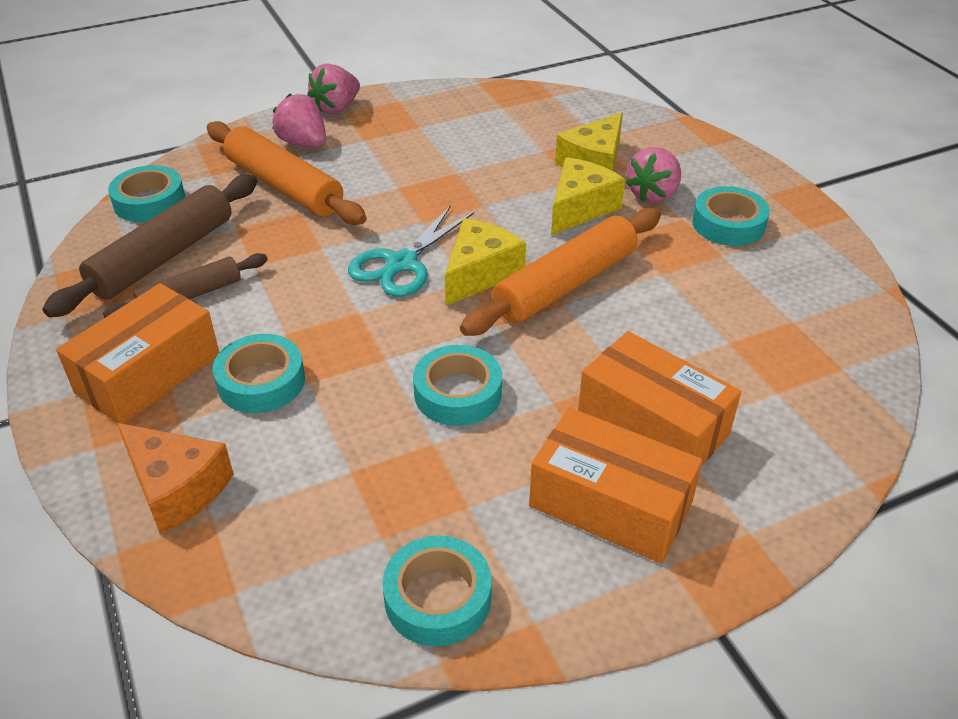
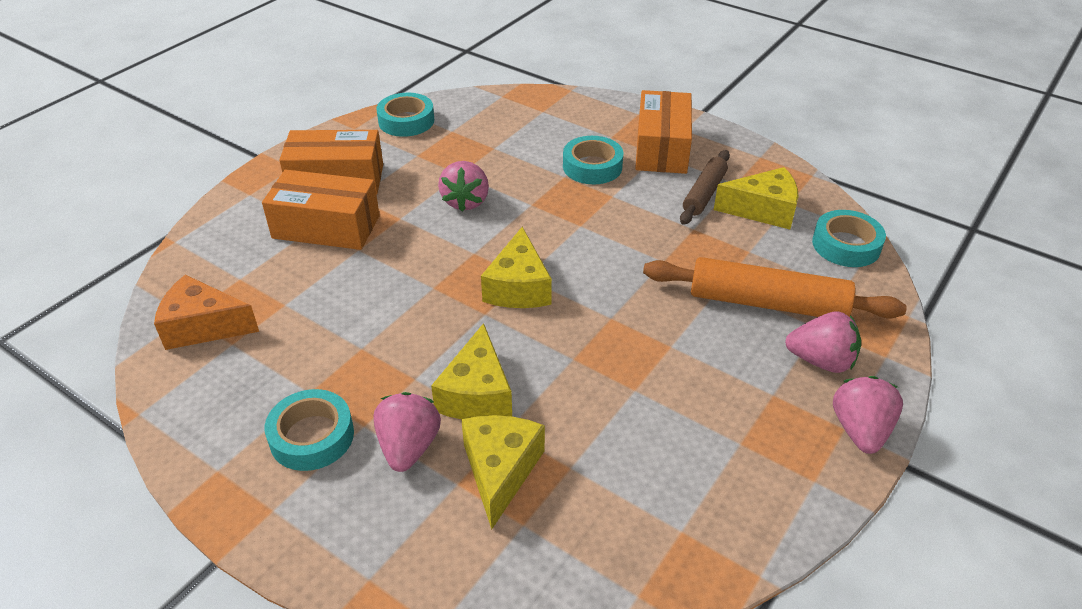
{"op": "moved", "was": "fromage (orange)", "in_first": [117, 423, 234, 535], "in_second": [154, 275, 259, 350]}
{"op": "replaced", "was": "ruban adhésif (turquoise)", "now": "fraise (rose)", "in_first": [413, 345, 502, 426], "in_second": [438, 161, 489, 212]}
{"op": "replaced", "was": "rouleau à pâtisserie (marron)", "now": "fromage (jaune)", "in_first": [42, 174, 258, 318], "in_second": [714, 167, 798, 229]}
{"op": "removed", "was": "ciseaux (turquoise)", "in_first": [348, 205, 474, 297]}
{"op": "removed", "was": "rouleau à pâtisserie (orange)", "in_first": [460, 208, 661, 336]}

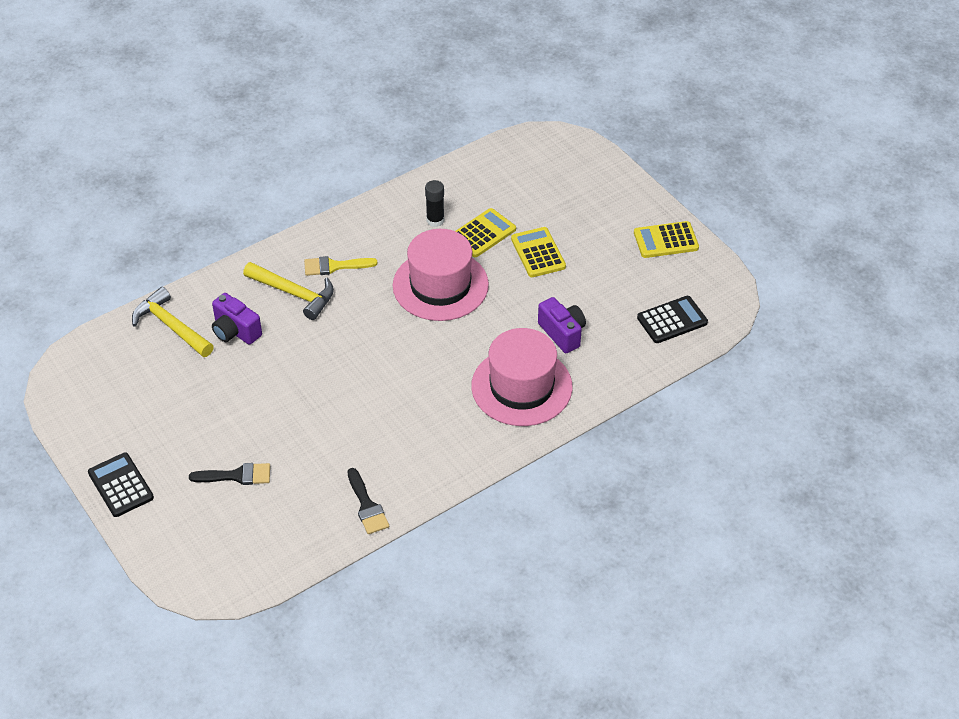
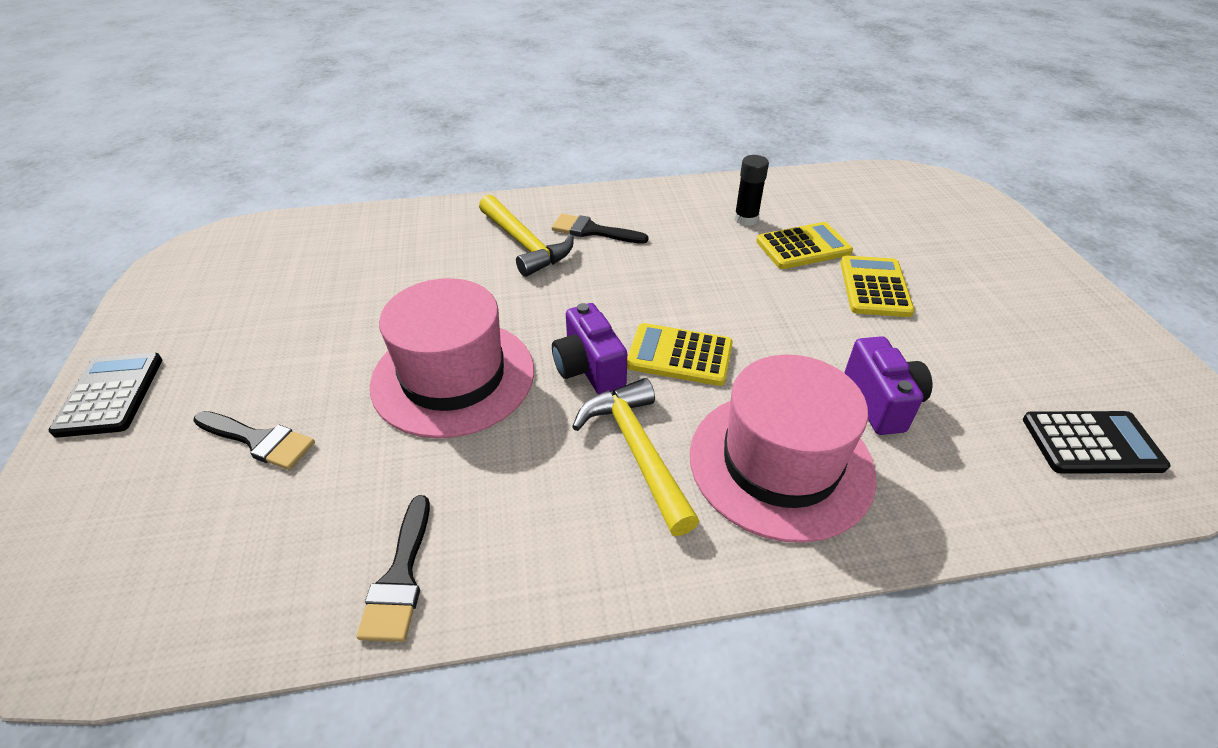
{"op": "moved", "was": "chapeau (rose)", "in_first": [393, 229, 489, 321], "in_second": [370, 278, 534, 438]}
{"op": "recoloured", "was": "pinceau (jaune)", "now": "pinceau (noir)", "in_first": [304, 256, 378, 276], "in_second": [552, 214, 648, 244]}
{"op": "moved", "was": "appareil photo (violet)", "in_first": [212, 293, 262, 345], "in_second": [552, 303, 627, 394]}
{"op": "moved", "was": "marteau (jaune)", "in_first": [132, 287, 214, 357], "in_second": [572, 378, 699, 536]}
{"op": "moved", "was": "calculatrice (jaune)", "in_first": [634, 221, 699, 258], "in_second": [627, 323, 733, 386]}

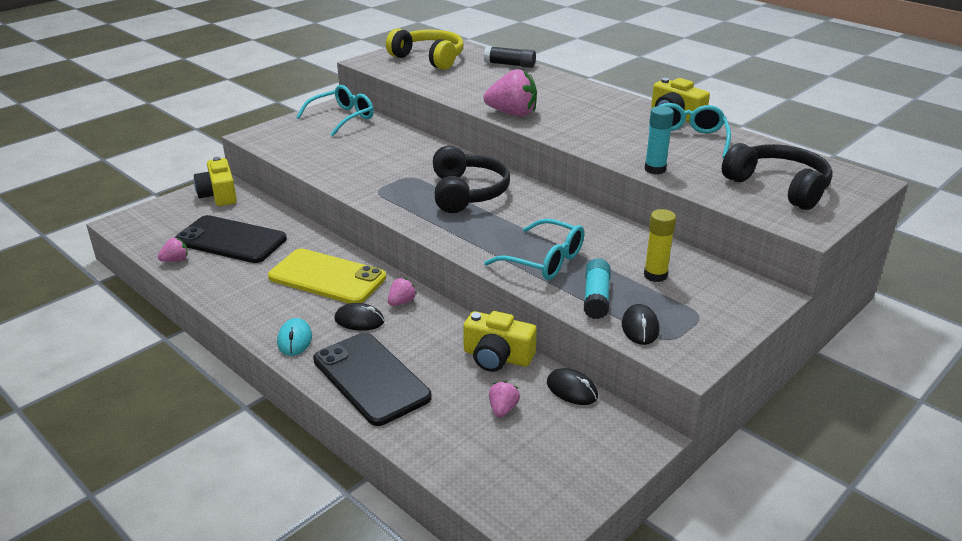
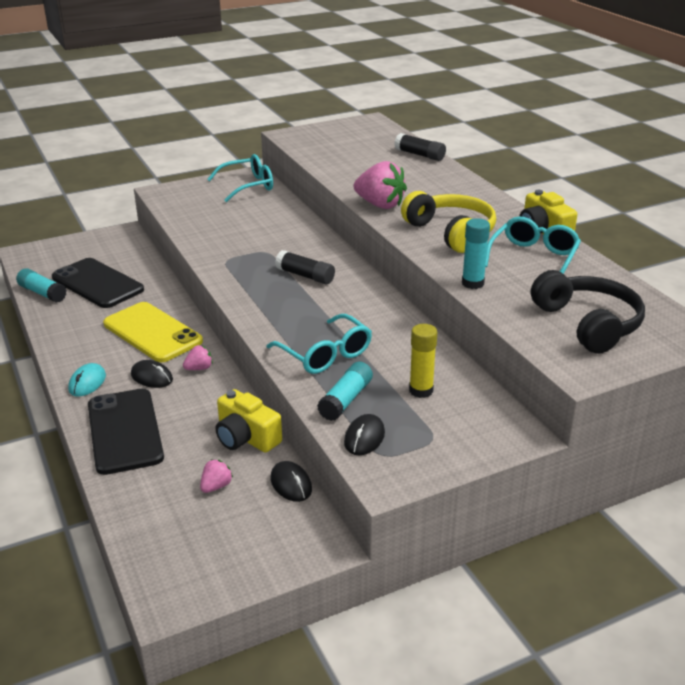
{"op": "replaced", "was": "fraise (rose)", "now": "bâton de colle (turquoise)", "in_first": [158, 238, 188, 262], "in_second": [16, 268, 67, 303]}
{"op": "replaced", "was": "casque audio (noir)", "now": "bâton de colle (noir)", "in_first": [433, 145, 510, 213], "in_second": [275, 250, 335, 284]}
{"op": "moved", "was": "casque audio (jaune)", "in_first": [386, 28, 463, 70], "in_second": [401, 191, 496, 253]}
{"op": "removed", "was": "appareil photo (jaune)", "in_first": [194, 157, 237, 206]}

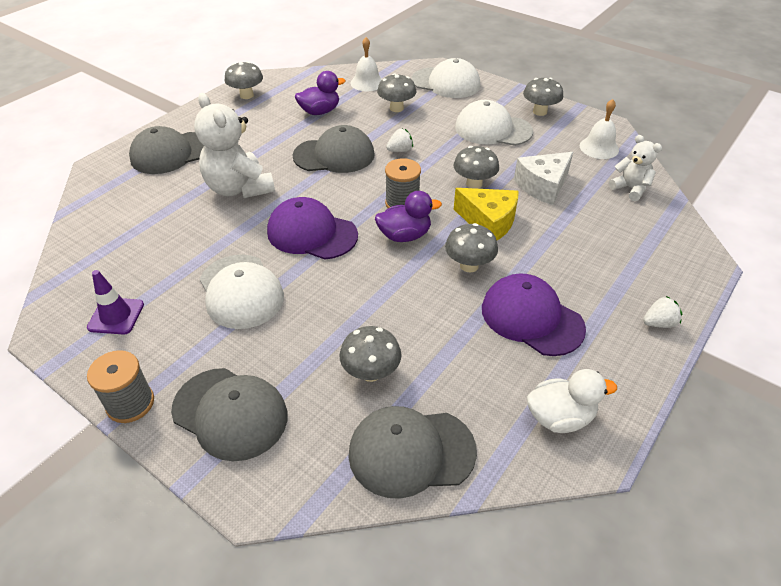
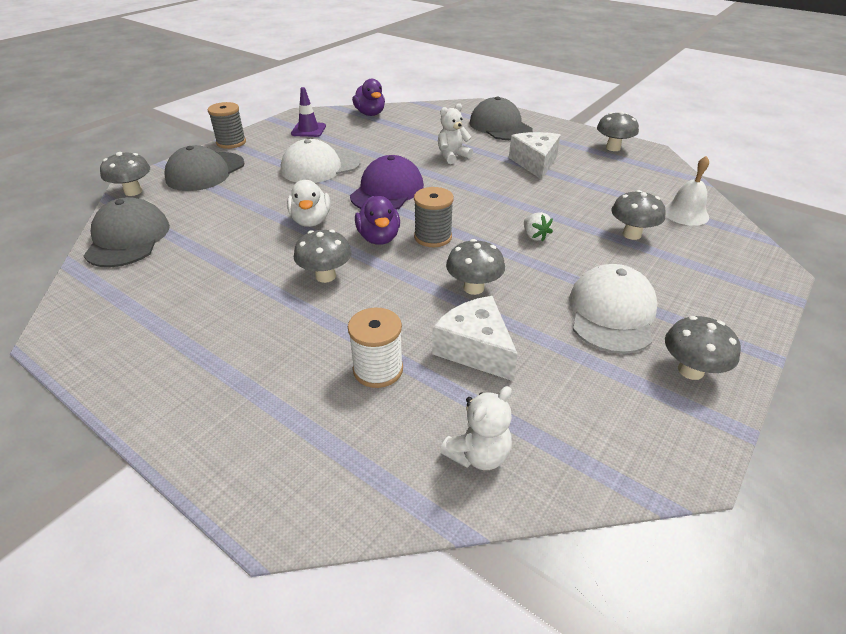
{"op": "moved", "was": "champignon (gris)", "in_first": [339, 326, 402, 382], "in_second": [100, 152, 150, 196]}
{"op": "moved", "was": "canard (blanc)", "in_first": [527, 369, 617, 433], "in_second": [287, 180, 331, 227]}
{"op": "added", "now": "bobine (blanc)", "in_second": [348, 308, 403, 388]}
{"op": "moved", "was": "canard (violet)", "in_first": [295, 71, 345, 115], "in_second": [352, 79, 385, 116]}
{"op": "resized", "was": "ours en peluche (blanc)", "in_first": [194, 93, 275, 198], "in_second": [438, 103, 473, 164], "ratio": 0.56}
{"op": "added", "now": "fromage (blanc)", "in_second": [509, 132, 561, 180]}
{"op": "removed", "was": "casquette (gris)", "in_first": [292, 125, 375, 173]}
{"op": "removed", "was": "casquette (blanc)", "in_first": [411, 58, 480, 98]}
{"op": "removed", "was": "fromage (jaune)", "in_first": [454, 188, 519, 240]}
{"op": "removed", "was": "casquette (violet)", "in_first": [482, 273, 586, 356]}
{"op": "removed", "was": "cloche (blanc)", "in_first": [579, 99, 619, 159]}
{"op": "removed", "was": "fraise (blanc)", "in_first": [643, 296, 682, 328]}

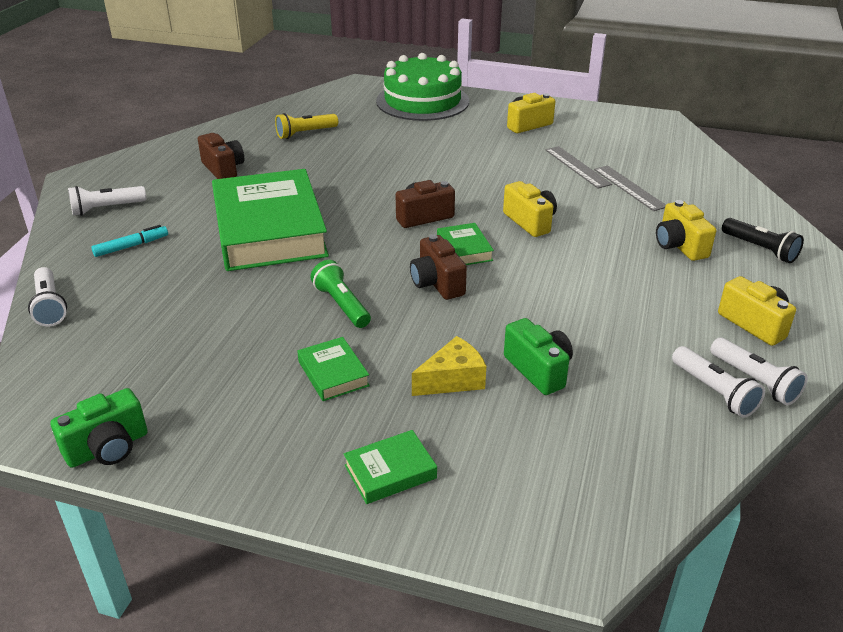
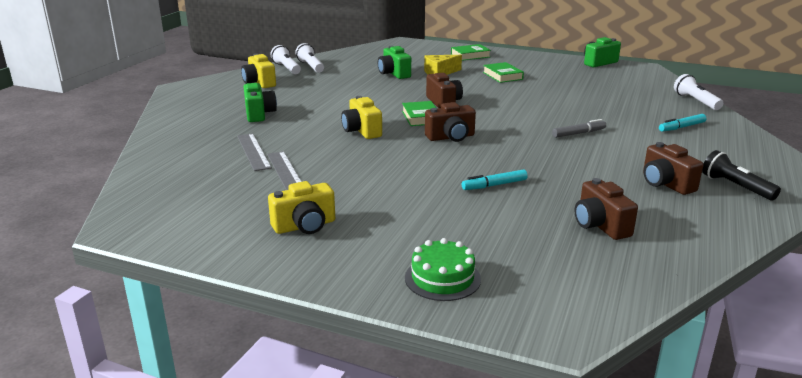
{"op": "recoloured", "was": "appareil photo (jaune)", "now": "appareil photo (vert)", "in_first": [656, 200, 716, 261], "in_second": [244, 83, 277, 122]}
{"op": "resized", "was": "gâteau (vert)", "in_first": [376, 53, 469, 121], "in_second": [405, 238, 481, 301], "ratio": 0.51}
{"op": "added", "now": "feutre (turquoise)", "in_second": [462, 169, 528, 190]}
{"op": "replaced", "was": "livre (vert)", "now": "feutre (gris)", "in_first": [212, 169, 329, 271], "in_second": [552, 119, 606, 138]}
{"op": "replaced", "was": "lampe de poche (jaune)", "now": "appareil photo (marron)", "in_first": [275, 113, 338, 139], "in_second": [575, 178, 638, 240]}
{"op": "moved", "was": "lampe de poche (noir)", "in_first": [722, 218, 804, 263], "in_second": [702, 150, 781, 200]}
{"op": "removed", "was": "lampe de poche (blanc)", "in_first": [68, 186, 146, 216]}
{"op": "removed", "was": "lampe de poche (vert)", "in_first": [311, 260, 371, 328]}

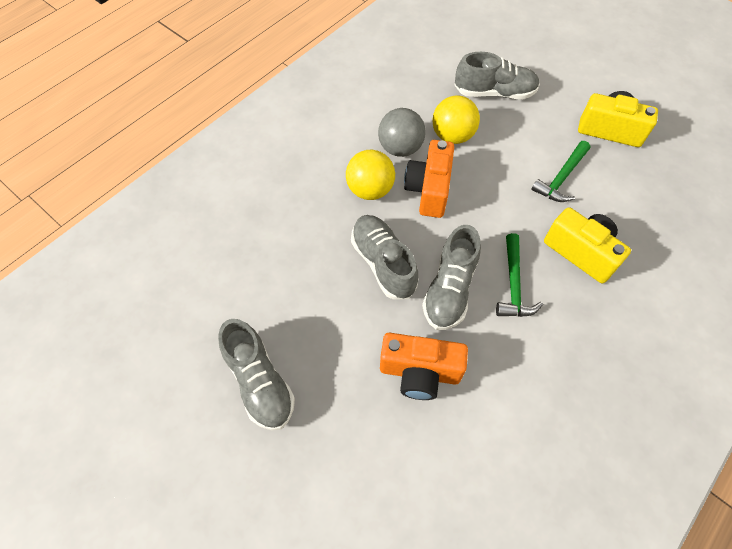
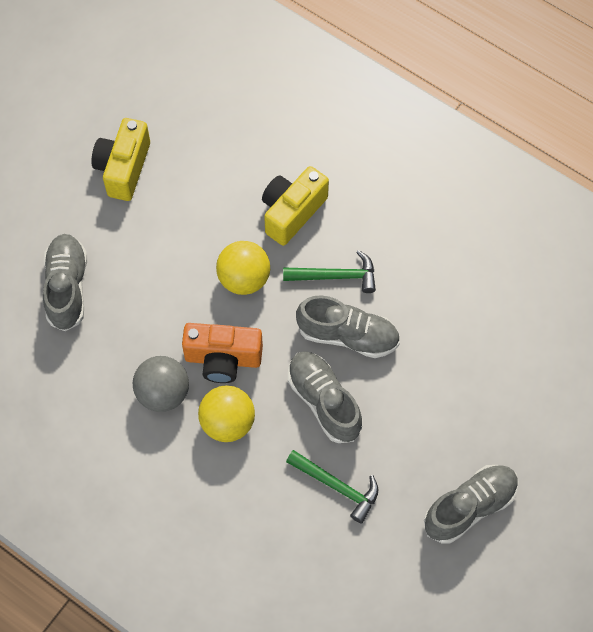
{"op": "moved", "was": "balle (jaune)", "in_first": [432, 95, 480, 144], "in_second": [216, 241, 270, 295]}
{"op": "moved", "was": "marteau (vert)", "in_first": [531, 141, 591, 202], "in_second": [286, 450, 378, 524]}
{"op": "turned", "was": "chaussure (gris)", "in_first": [351, 215, 418, 300], "in_second": [288, 351, 362, 443], "clockwise": 90}
{"op": "removed", "was": "appareil photo (orange)", "in_first": [380, 333, 468, 400]}

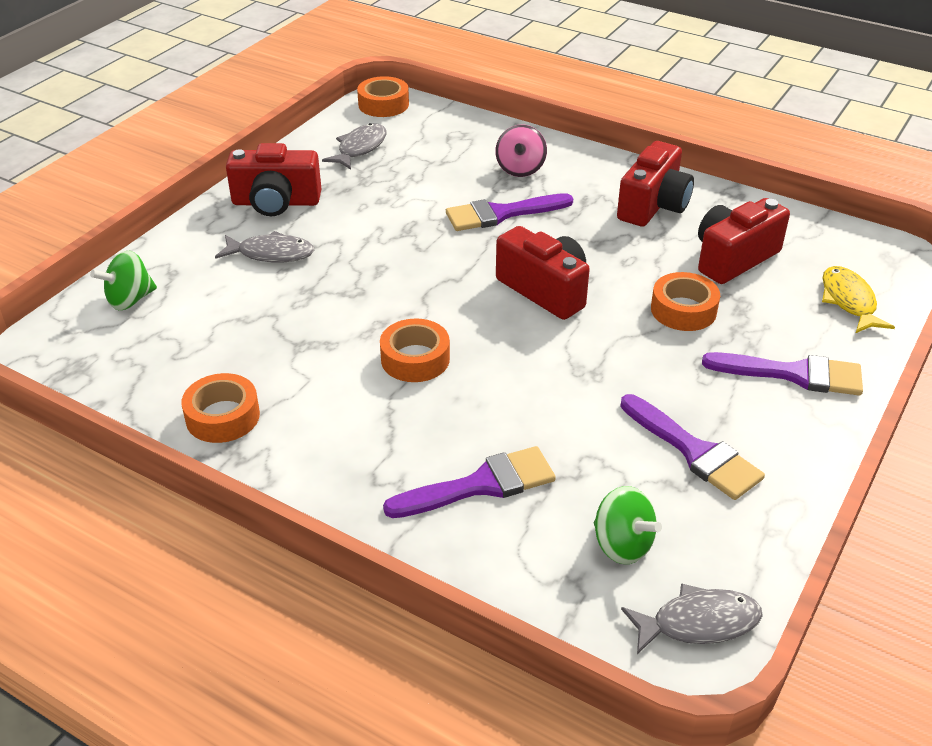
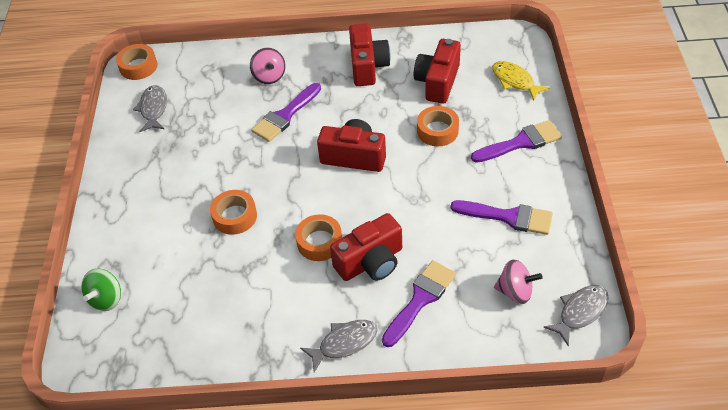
{"op": "moved", "was": "ruban adhésif (orange)", "in_first": [182, 373, 260, 443], "in_second": [210, 190, 257, 235]}
{"op": "moved", "was": "poisson (gris)", "in_first": [215, 231, 315, 263], "in_second": [300, 320, 378, 372]}
{"op": "moved", "was": "appareil photo (rouge)", "in_first": [226, 143, 322, 216], "in_second": [330, 213, 402, 281]}
{"op": "recoloured", "was": "toupie (vert)", "now": "toupie (rose)", "in_first": [594, 486, 662, 564], "in_second": [494, 259, 543, 304]}

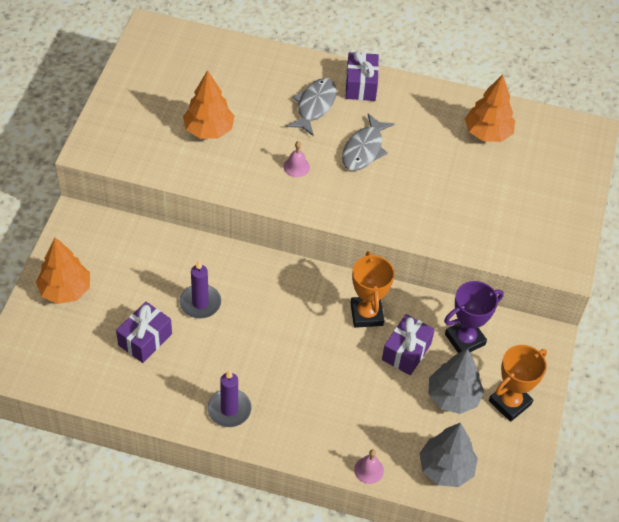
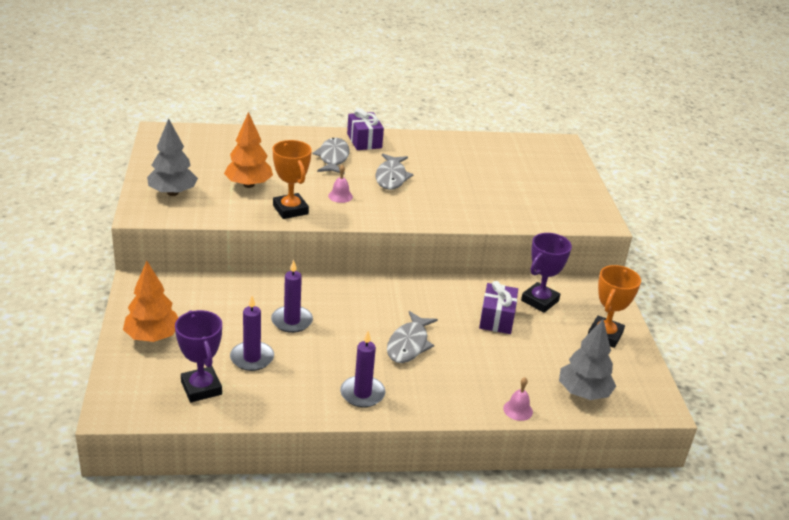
{"op": "moved", "was": "arbre (gris)", "in_first": [429, 348, 484, 414], "in_second": [147, 118, 198, 196]}
{"op": "added", "now": "trophée (violet)", "in_second": [175, 310, 222, 402]}
{"op": "replaced", "was": "cadeau (violet)", "now": "bougie (violet)", "in_first": [116, 302, 172, 363], "in_second": [230, 296, 274, 371]}
{"op": "moved", "was": "trophée (orange)", "in_first": [350, 251, 395, 328], "in_second": [273, 140, 312, 219]}
{"op": "added", "now": "poisson (gris)", "in_second": [387, 311, 438, 363]}
{"op": "removed", "was": "arbre (orange)", "in_first": [465, 74, 515, 142]}

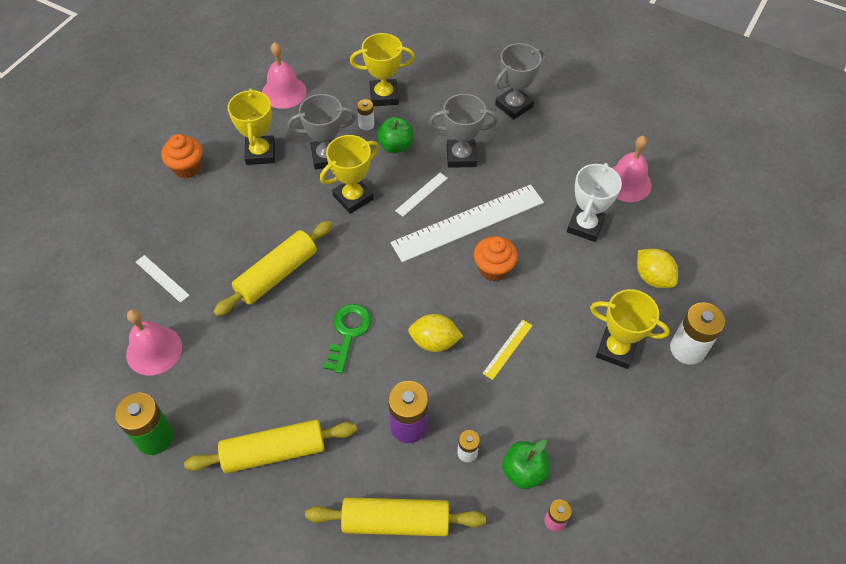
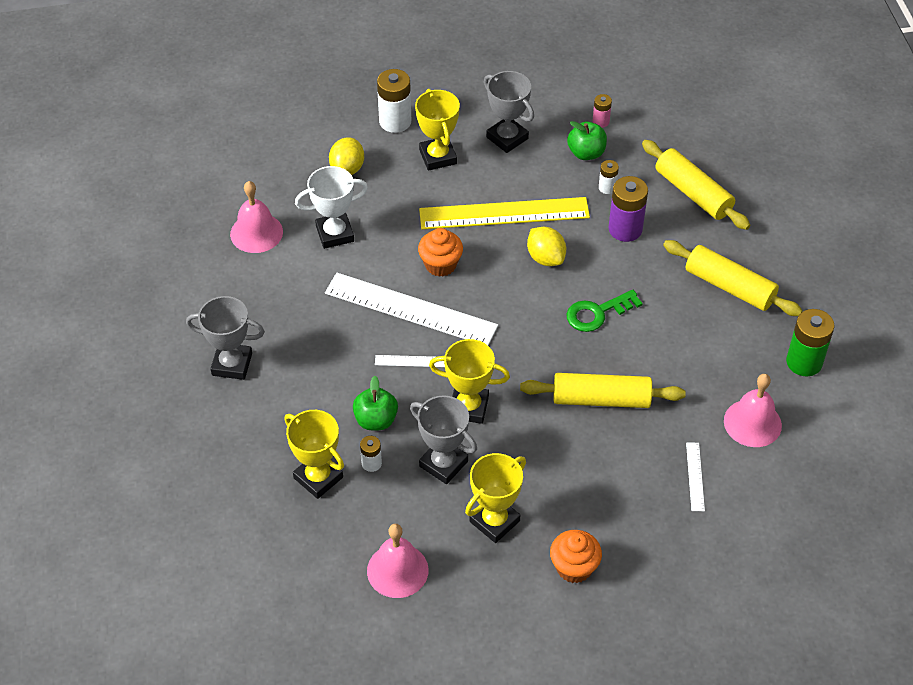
{"op": "resized", "was": "règle (jaune)", "in_first": [482, 320, 533, 380], "in_second": [419, 197, 590, 229], "ratio": 2.37}
{"op": "moved", "was": "trophée (gris)", "in_first": [429, 94, 498, 168], "in_second": [484, 71, 534, 153]}

